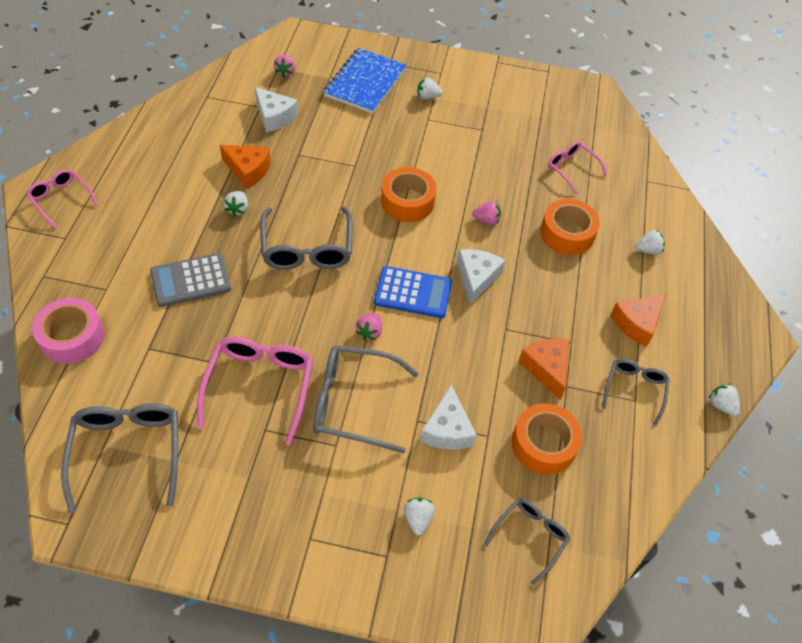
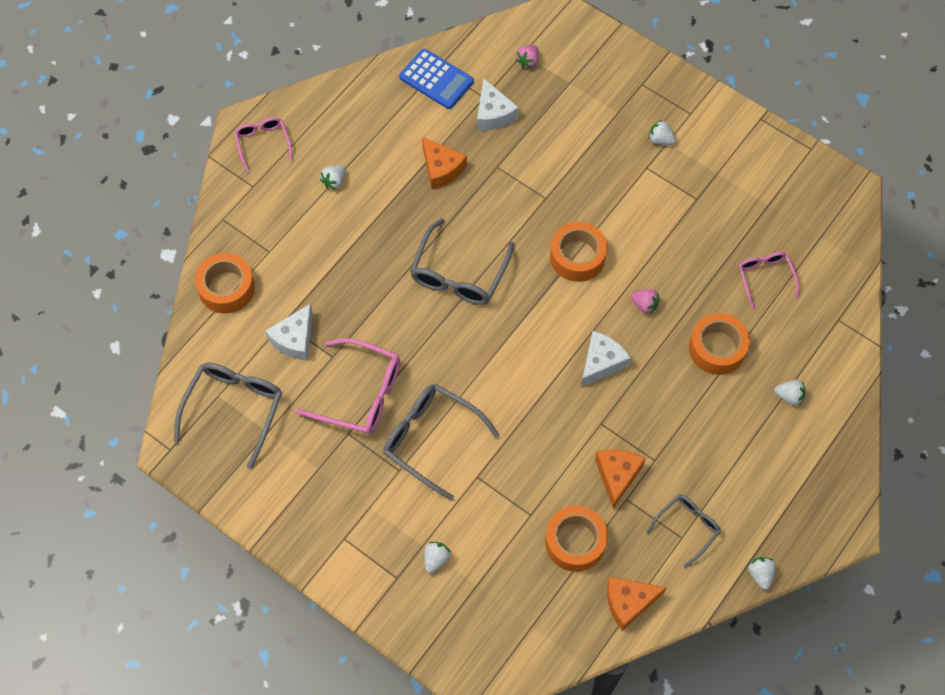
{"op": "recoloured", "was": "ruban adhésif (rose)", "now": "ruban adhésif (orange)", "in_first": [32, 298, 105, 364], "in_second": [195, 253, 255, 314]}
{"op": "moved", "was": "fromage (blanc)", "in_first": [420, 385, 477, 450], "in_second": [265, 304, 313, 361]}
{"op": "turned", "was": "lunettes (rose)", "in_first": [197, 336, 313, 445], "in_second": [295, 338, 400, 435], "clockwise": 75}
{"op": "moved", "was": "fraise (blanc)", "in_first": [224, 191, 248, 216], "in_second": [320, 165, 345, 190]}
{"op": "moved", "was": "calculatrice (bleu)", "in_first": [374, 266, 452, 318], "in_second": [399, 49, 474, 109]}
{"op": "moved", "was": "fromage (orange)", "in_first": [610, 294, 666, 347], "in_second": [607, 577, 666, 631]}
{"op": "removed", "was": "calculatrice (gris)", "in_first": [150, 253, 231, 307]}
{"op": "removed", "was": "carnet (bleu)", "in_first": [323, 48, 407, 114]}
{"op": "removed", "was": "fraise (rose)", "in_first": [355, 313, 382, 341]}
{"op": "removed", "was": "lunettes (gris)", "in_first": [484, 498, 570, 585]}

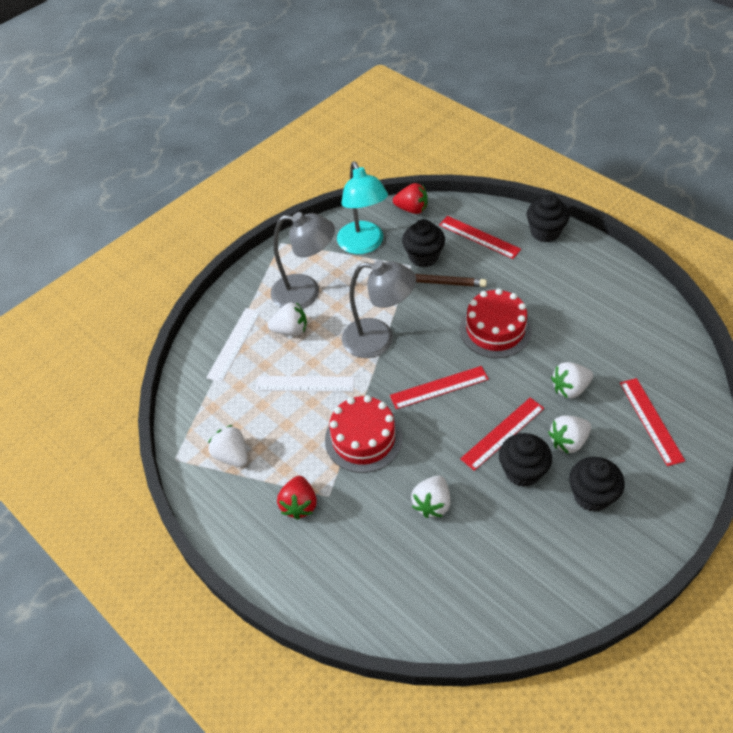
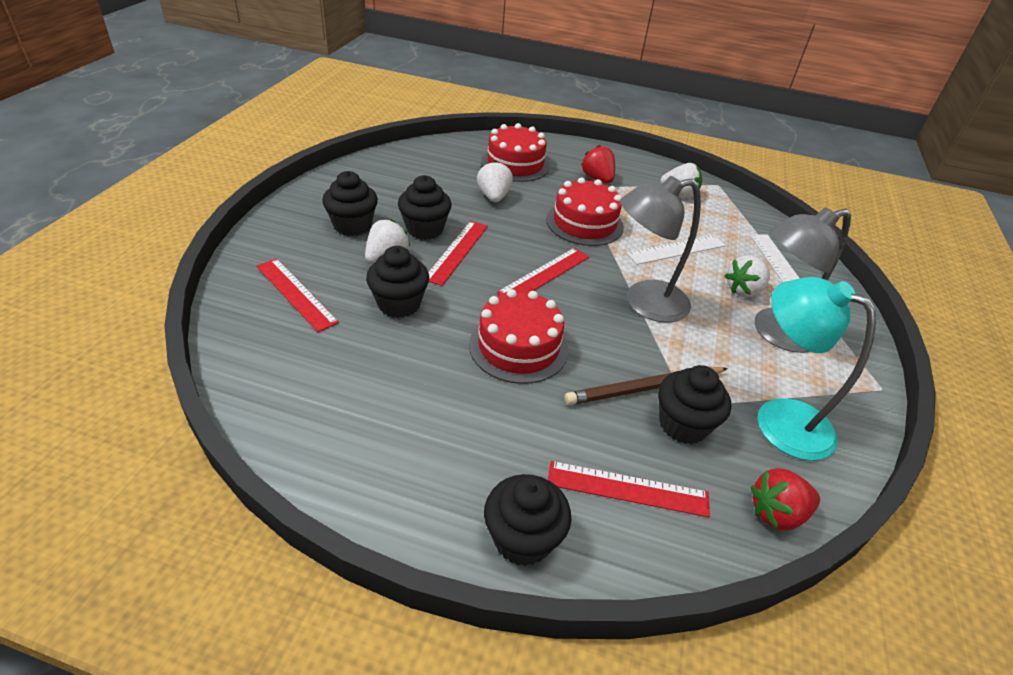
{"op": "replaced", "was": "fraise (blanc)", "now": "muffin (noir)", "in_first": [551, 362, 593, 399], "in_second": [366, 246, 429, 318]}
{"op": "added", "now": "gâteau (rouge)", "in_second": [481, 123, 550, 182]}

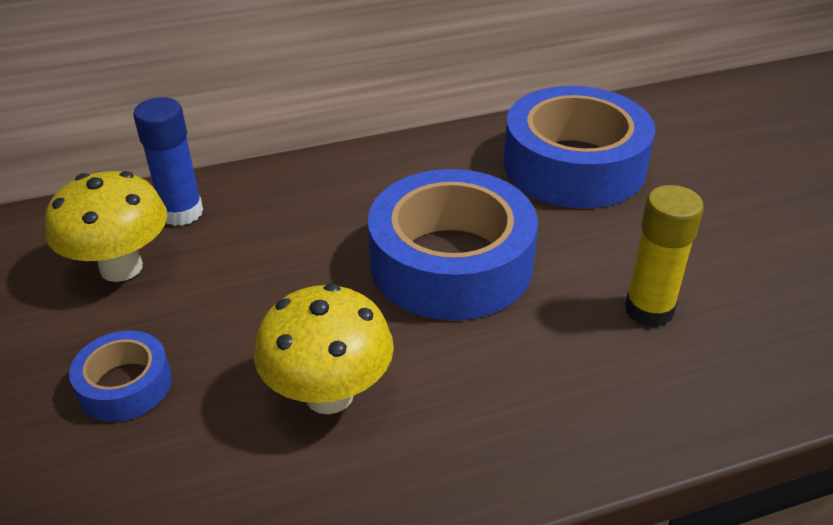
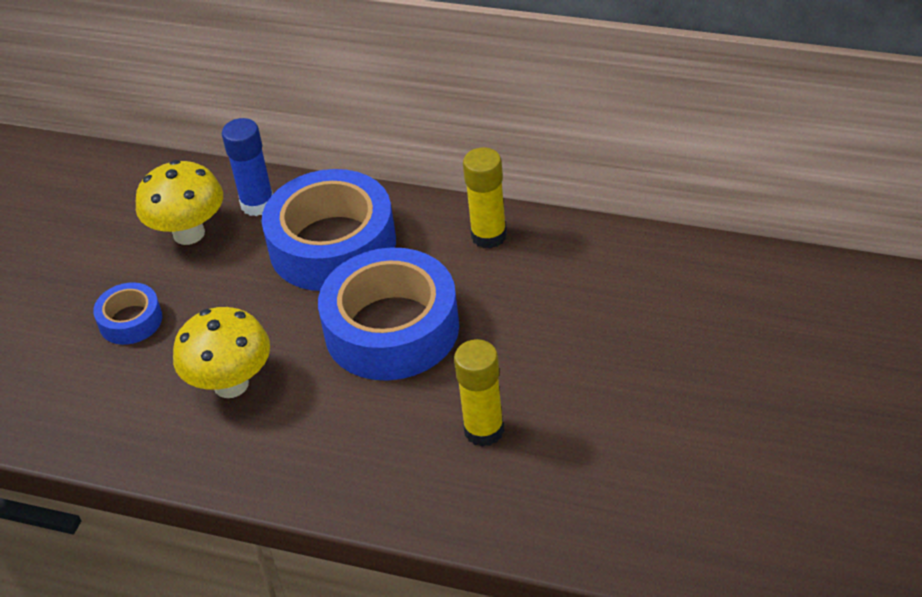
{"op": "moved", "was": "ruban adhésif (bleu)", "in_first": [504, 86, 655, 208], "in_second": [262, 169, 396, 291]}
{"op": "added", "now": "bâton de colle (jaune)", "in_second": [463, 147, 507, 249]}

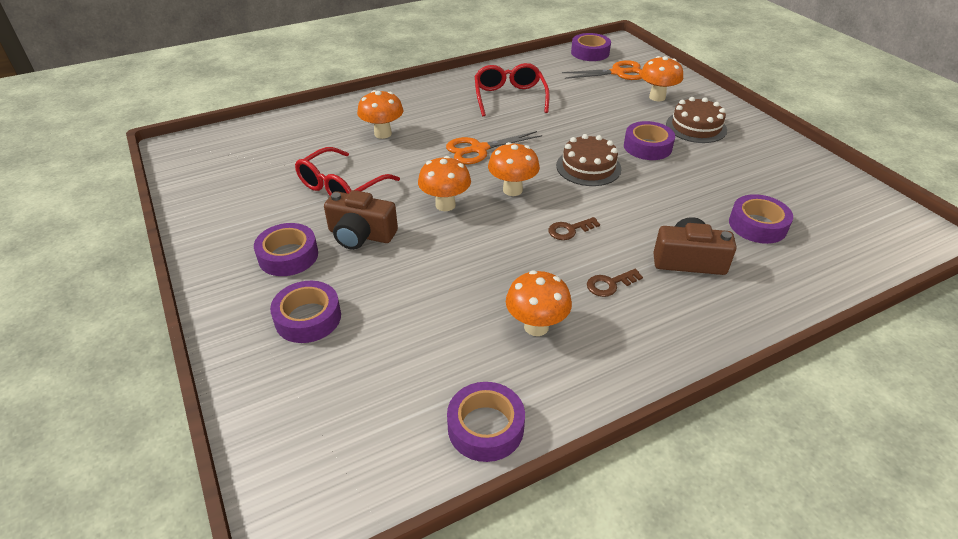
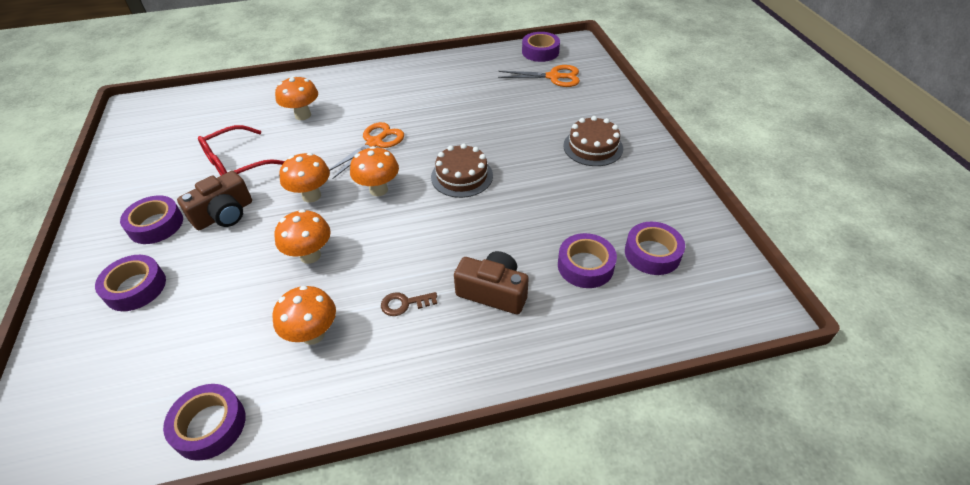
{"op": "turned", "was": "appareil photo (marron)", "in_first": [324, 190, 398, 250], "in_second": [177, 171, 252, 230], "clockwise": -75}
{"op": "moved", "was": "champignon (orange)", "in_first": [640, 56, 683, 102], "in_second": [274, 209, 331, 264]}
{"op": "turned", "was": "ciseaux (orange)", "in_first": [446, 131, 542, 164], "in_second": [329, 122, 404, 179], "clockwise": 135}
{"op": "moved", "was": "ruban adhésif (violet)", "in_first": [624, 121, 675, 160], "in_second": [625, 222, 685, 275]}
{"op": "removed", "was": "lunettes (rouge)", "in_first": [475, 63, 550, 116]}
{"op": "removed", "was": "clé (marron)", "in_first": [548, 217, 600, 240]}

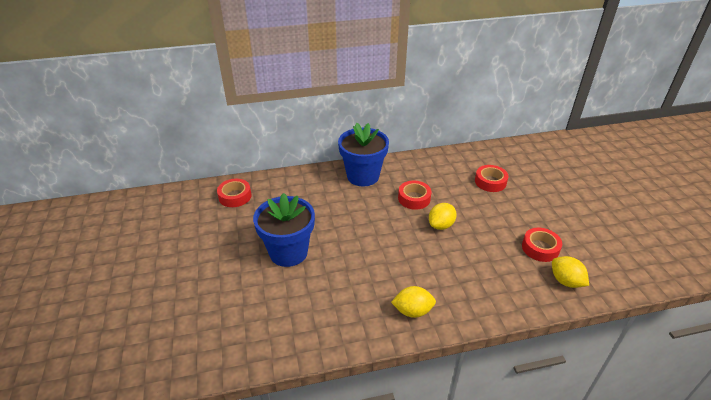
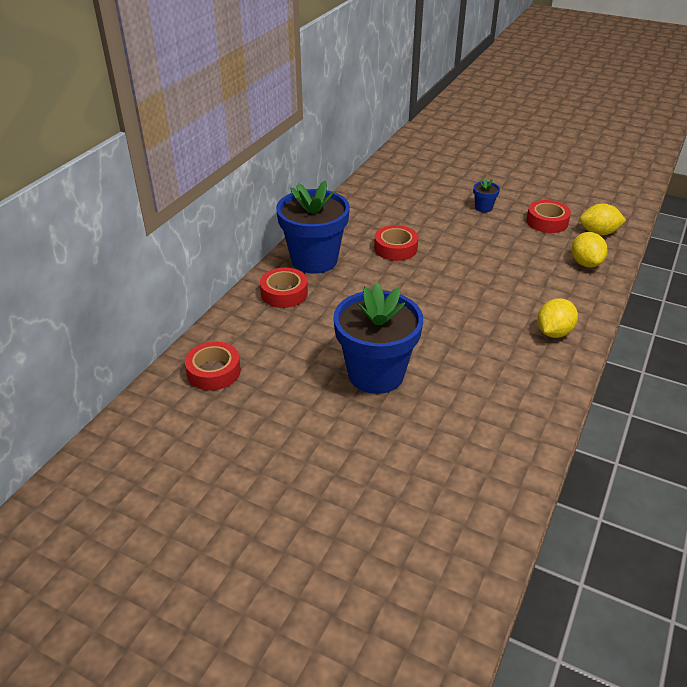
{"op": "moved", "was": "ruban adhésif (rouge)", "in_first": [475, 165, 508, 192], "in_second": [260, 268, 308, 308]}
{"op": "added", "now": "pot de fleurs (bleu)", "in_second": [473, 178, 500, 212]}
{"op": "moved", "was": "citron (jaune)", "in_first": [429, 203, 457, 230], "in_second": [572, 232, 608, 267]}

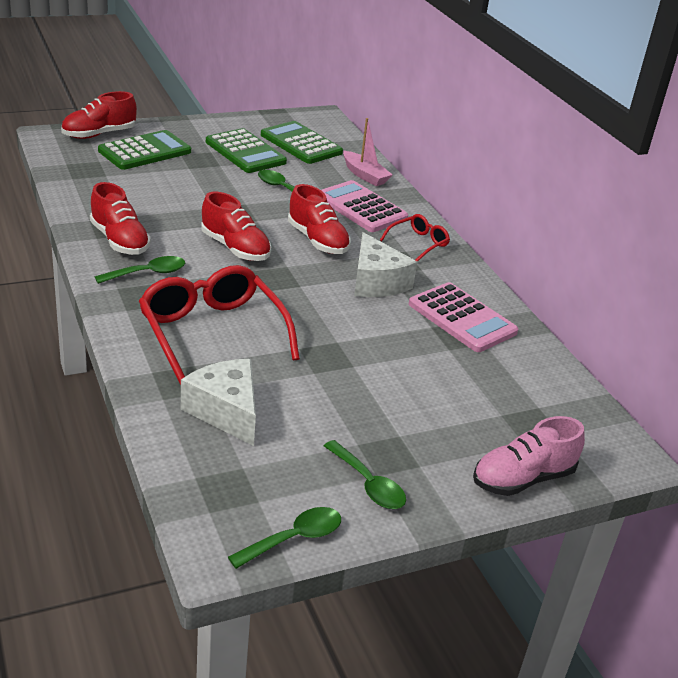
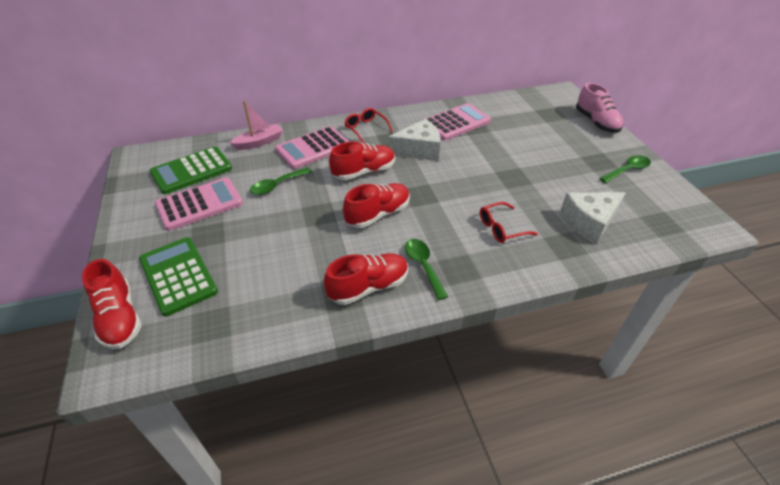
{"op": "recoloured", "was": "calculatrice (vert)", "now": "calculatrice (rose)", "in_first": [206, 128, 287, 173], "in_second": [155, 178, 243, 231]}
{"op": "resized", "was": "lunettes (rouge)", "in_first": [139, 265, 300, 385], "in_second": [480, 202, 538, 243], "ratio": 0.49}
{"op": "removed", "was": "cuillère (vert)", "in_first": [228, 507, 341, 569]}

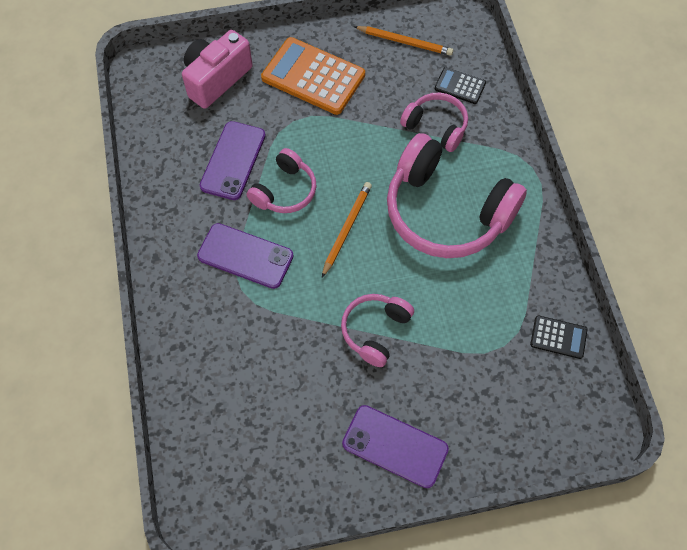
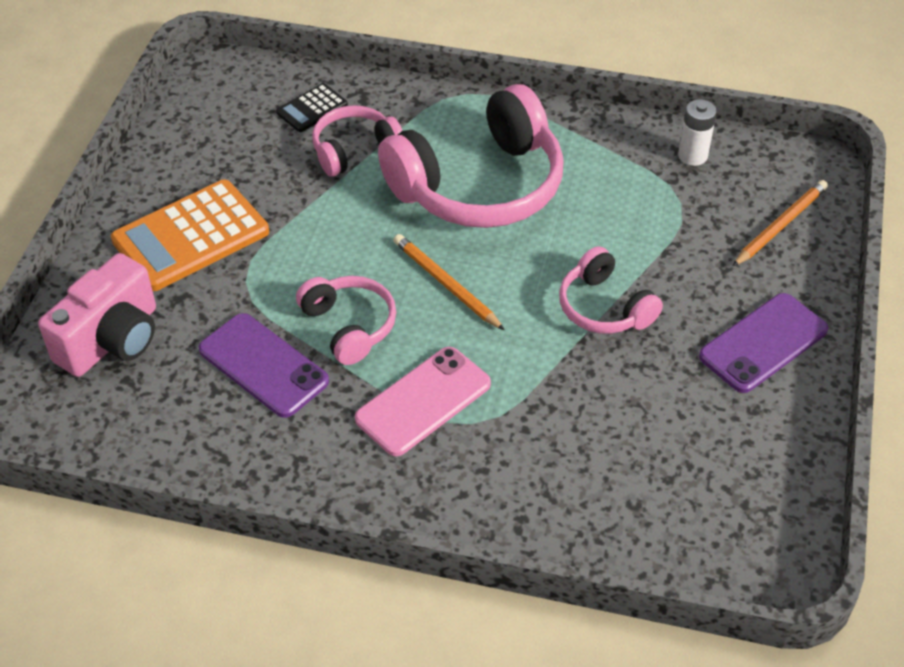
{"op": "turned", "was": "appareil photo (rose)", "in_first": [182, 30, 253, 109], "in_second": [38, 253, 156, 377], "clockwise": -120}
{"op": "recoloured", "was": "téléphone (violet)", "now": "téléphone (rose)", "in_first": [197, 223, 294, 289], "in_second": [355, 347, 491, 456]}
{"op": "replaced", "was": "calculatrice (noir)", "now": "pile (blanc)", "in_first": [530, 315, 588, 359], "in_second": [678, 99, 717, 166]}
{"op": "moved", "was": "crayon (orange)", "in_first": [353, 26, 453, 56], "in_second": [733, 180, 828, 266]}

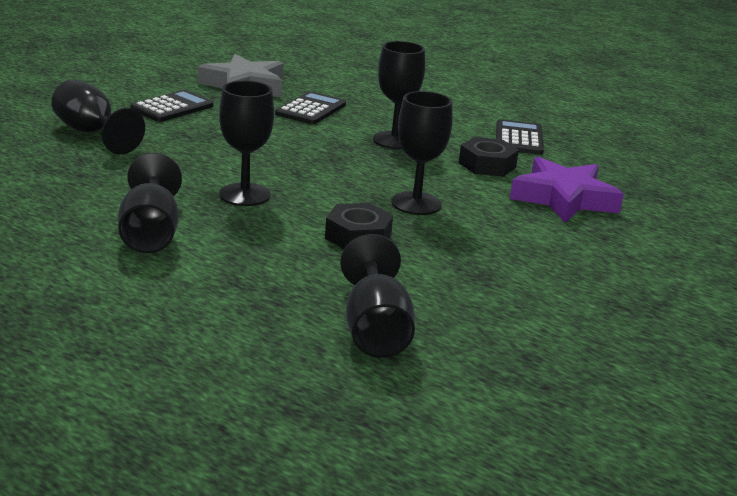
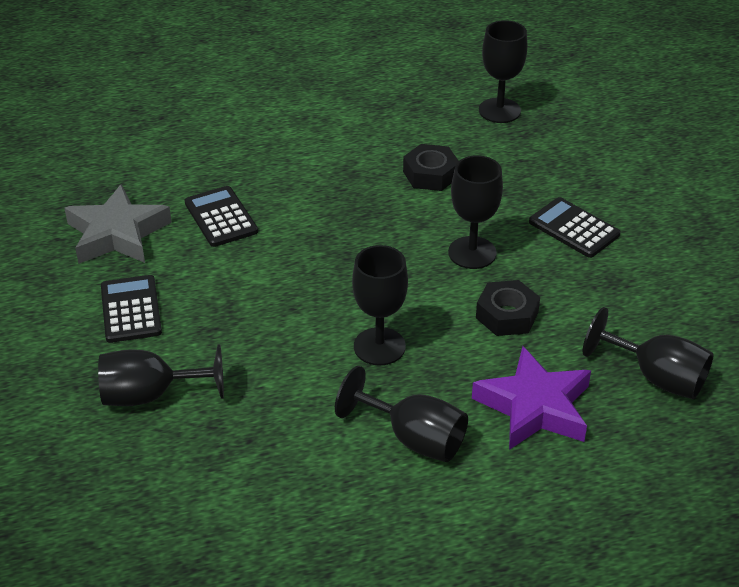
{"op": "moved", "was": "étoile (violet)", "in_first": [510, 157, 624, 223], "in_second": [472, 346, 591, 450]}
{"op": "moved", "was": "verre à pied (noir)", "in_first": [373, 41, 425, 149], "in_second": [479, 20, 527, 123]}
{"op": "moved", "was": "calculatrice (noir)", "in_first": [496, 119, 544, 155], "in_second": [529, 197, 621, 258]}

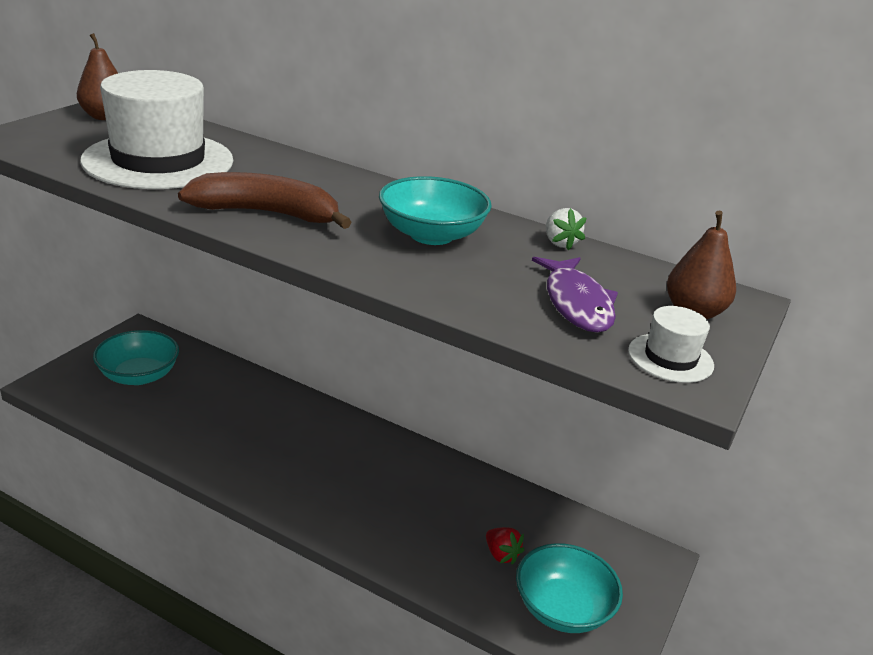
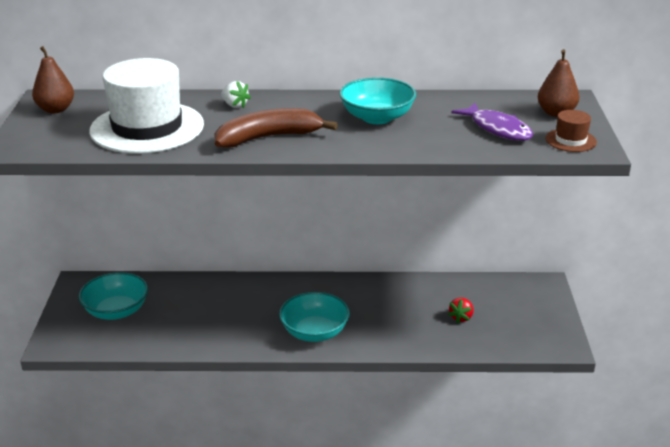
{"op": "moved", "was": "fraise (blanc)", "in_first": [546, 208, 586, 250], "in_second": [221, 81, 251, 108]}
{"op": "moved", "was": "bol (turquoise)", "in_first": [516, 543, 623, 633], "in_second": [279, 292, 350, 342]}
{"op": "turned", "was": "fraise (rouge)", "in_first": [486, 527, 524, 565], "in_second": [448, 298, 473, 323], "clockwise": 90}
{"op": "recoloured", "was": "chapeau (blanc)", "now": "chapeau (marron)", "in_first": [628, 306, 714, 383], "in_second": [546, 110, 597, 152]}

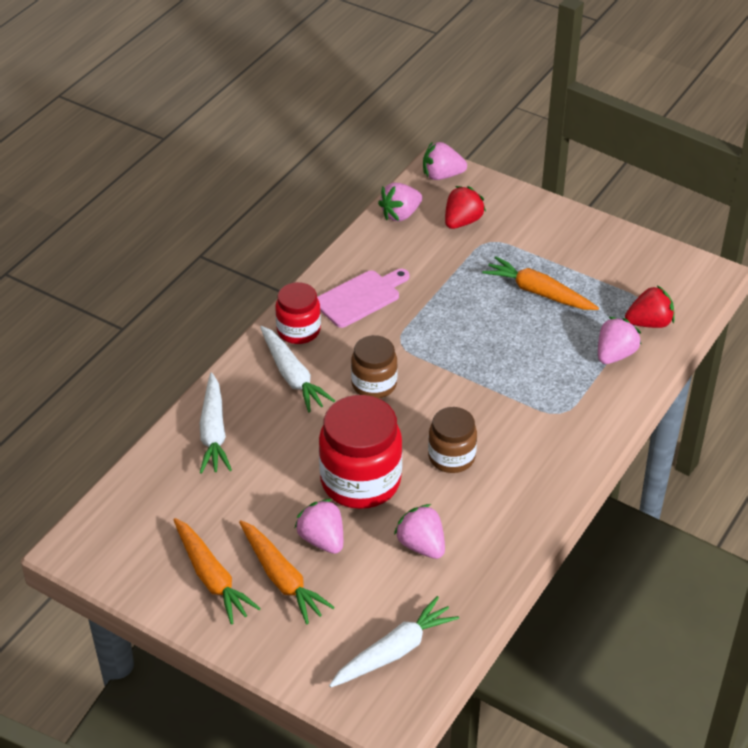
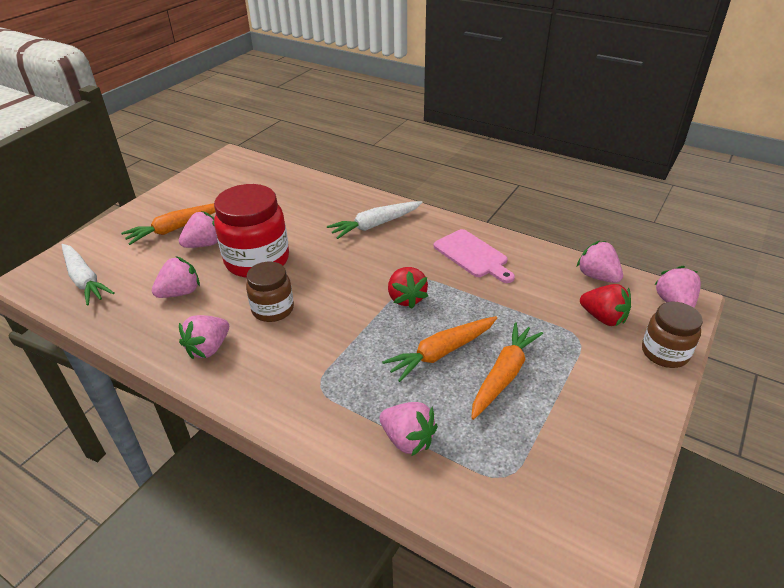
{"op": "added", "now": "fraise (rose)", "in_second": [179, 315, 229, 359]}
{"op": "moved", "was": "carotte (orange)", "in_first": [174, 518, 261, 625], "in_second": [382, 316, 497, 382]}
{"op": "moved", "was": "fraise (rouge)", "in_first": [625, 285, 675, 328], "in_second": [388, 267, 428, 309]}
{"op": "moved", "was": "bocal (marron)", "in_first": [351, 335, 398, 398], "in_second": [642, 302, 703, 368]}
{"op": "removed", "was": "carotte (blanc)", "in_first": [199, 373, 232, 474]}
{"op": "removed", "was": "bocal (rouge)", "in_first": [275, 282, 321, 344]}

